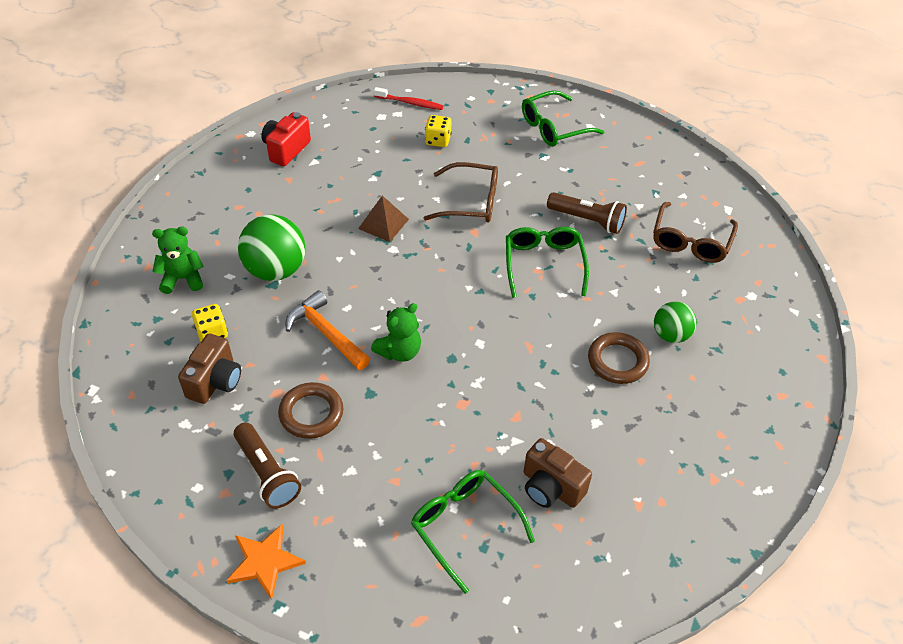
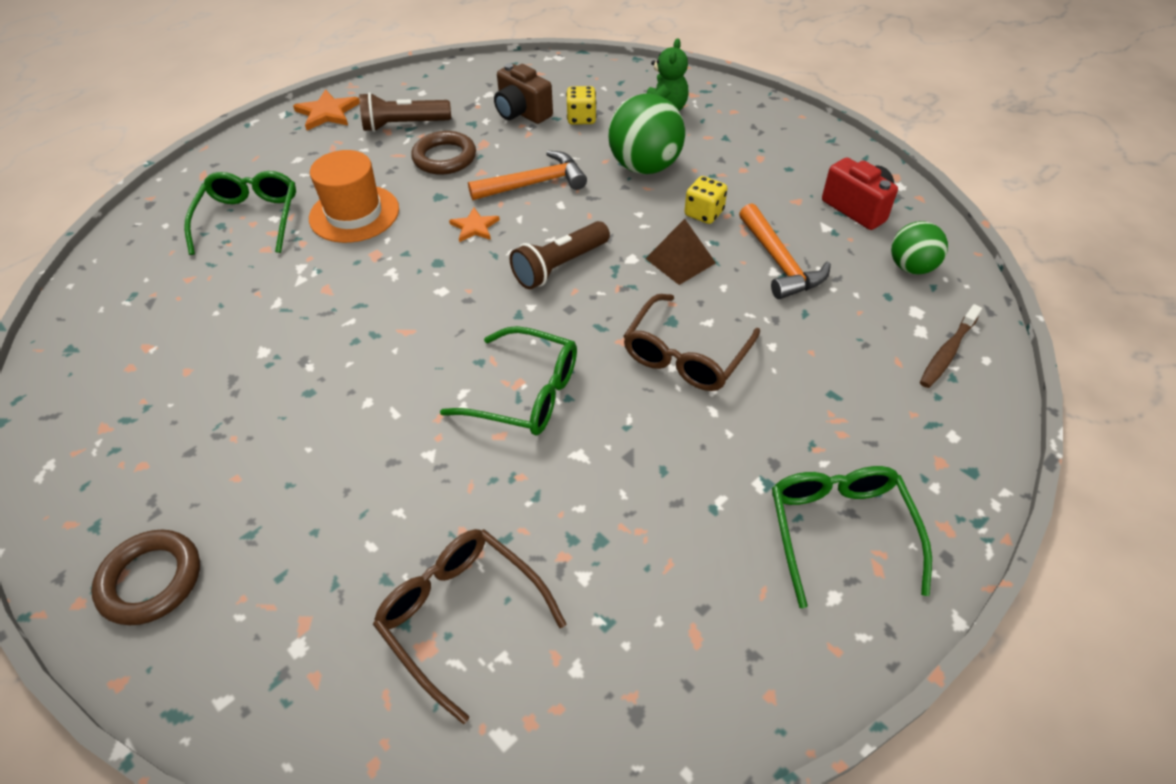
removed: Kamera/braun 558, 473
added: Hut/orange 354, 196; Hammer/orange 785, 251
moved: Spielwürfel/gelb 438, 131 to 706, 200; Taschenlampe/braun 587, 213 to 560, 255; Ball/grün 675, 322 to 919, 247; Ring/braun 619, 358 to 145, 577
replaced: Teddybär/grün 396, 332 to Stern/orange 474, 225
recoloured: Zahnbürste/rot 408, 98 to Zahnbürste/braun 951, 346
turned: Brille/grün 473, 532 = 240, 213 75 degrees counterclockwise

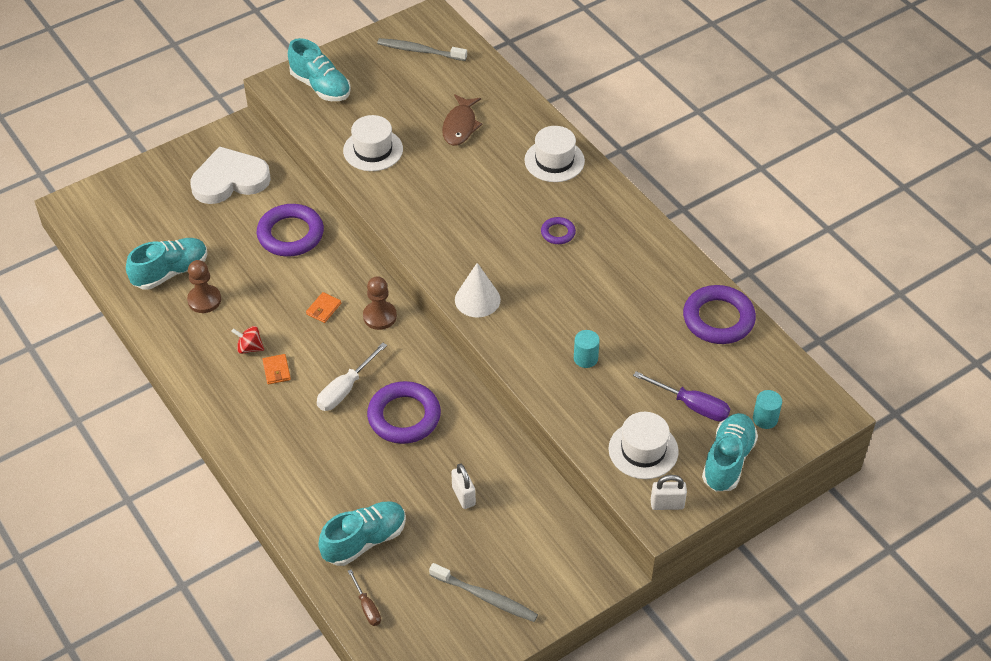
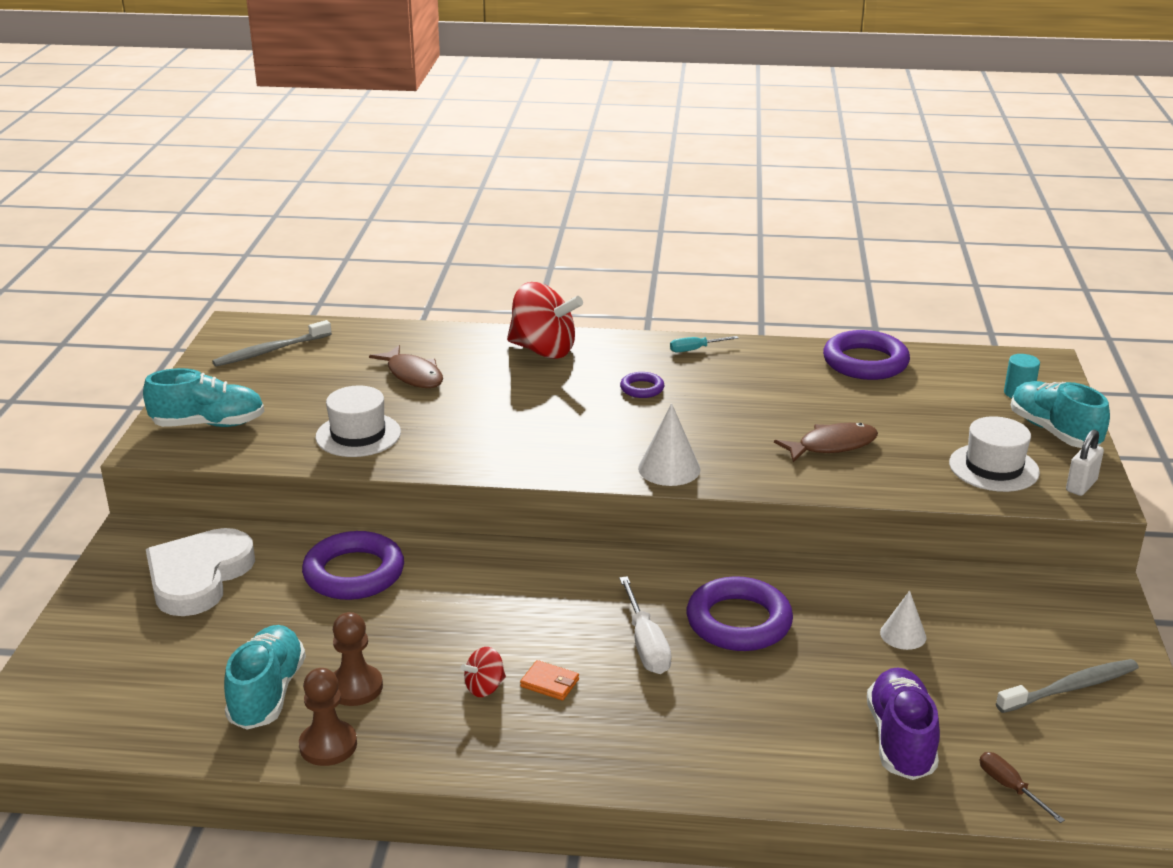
removed: Geldbörse/orange 323, 307; Schraubenzieher/lila 681, 396
added: Schraubenzieher/türkis 704, 344
moved: Bauer/braun 380, 303 to 328, 717
replaced: Hut/weiß 554, 154 to Kreisel/rot 545, 320; Vollzylinder/türkis 587, 349 to Fisch/braun 826, 442; Vorhängeschloss/weiß 463, 486 to Kegel/weiß 903, 620
recoloured: Schuh/türkis 362, 533 to Schuh/lila 903, 723
turned: Schraubenzieher/braun 364, 597 = 1022, 787 135 degrees counterclockwise

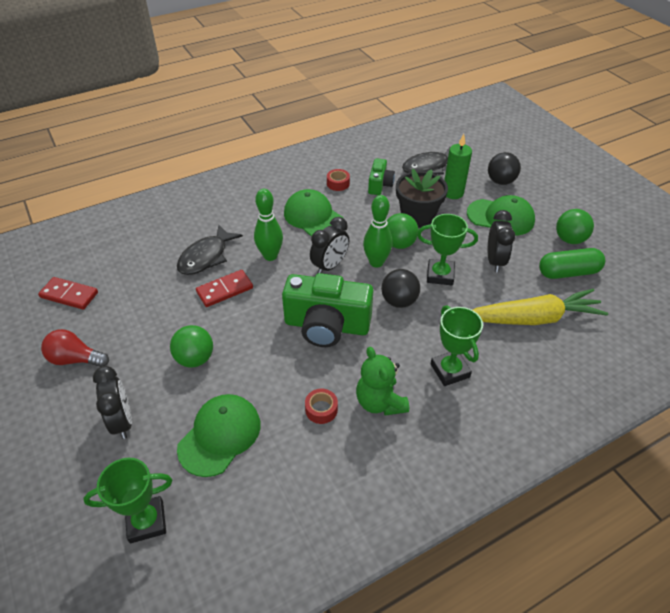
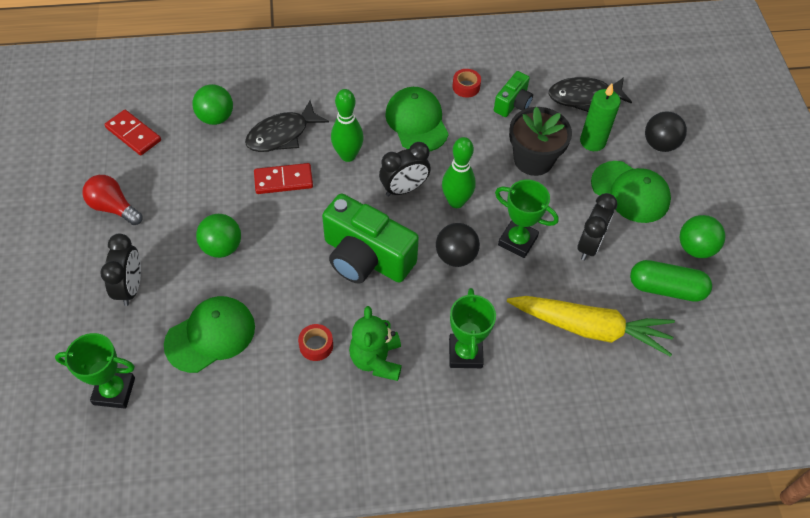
moved: Ball/grün 403, 231 to 212, 104

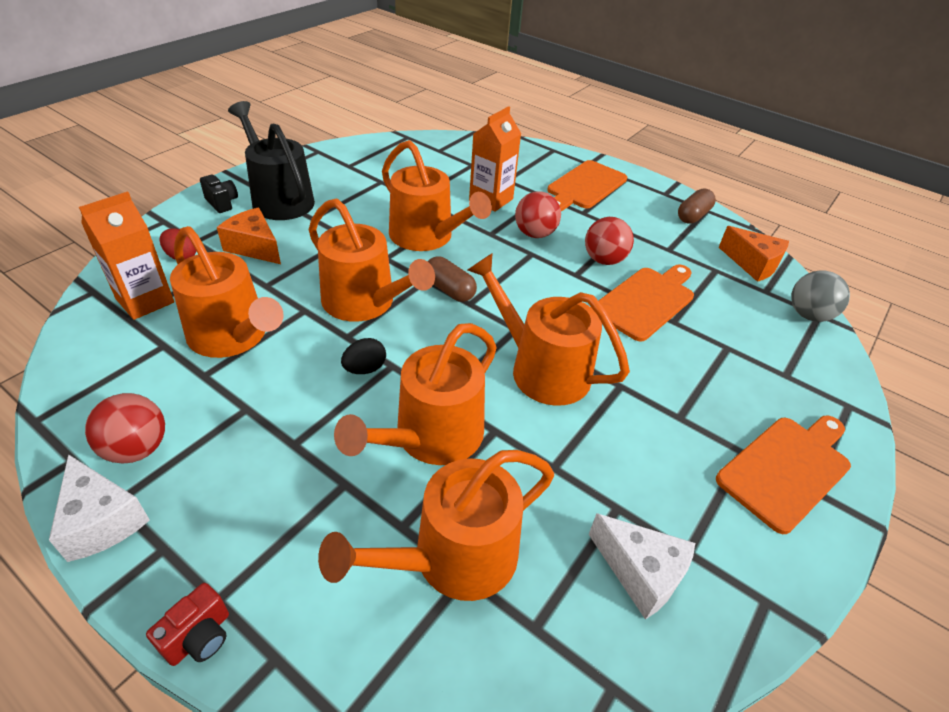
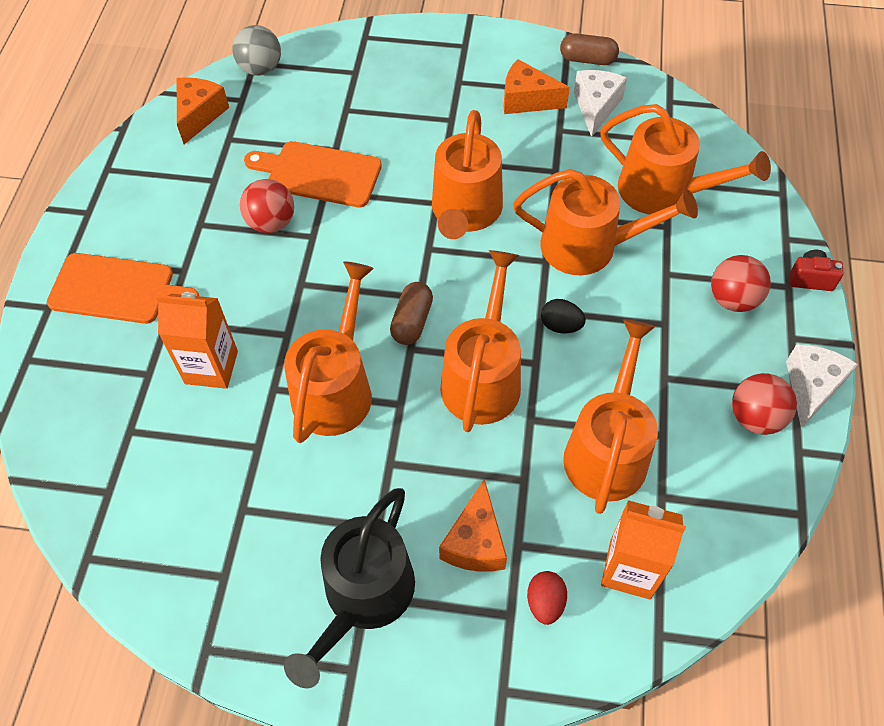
removed: Kamera/schwarz 219, 194; Schneidebrett/orange 783, 475
added: Käse/orange 537, 86
moved: Kapsel/braun 697, 206 to 589, 49; Ball/rot 538, 214 to 741, 283

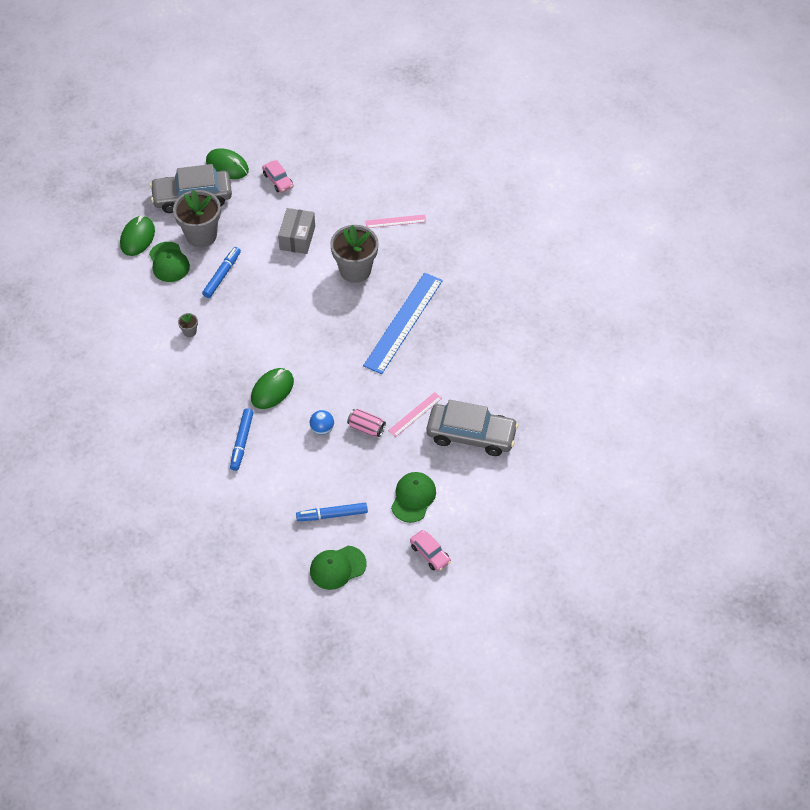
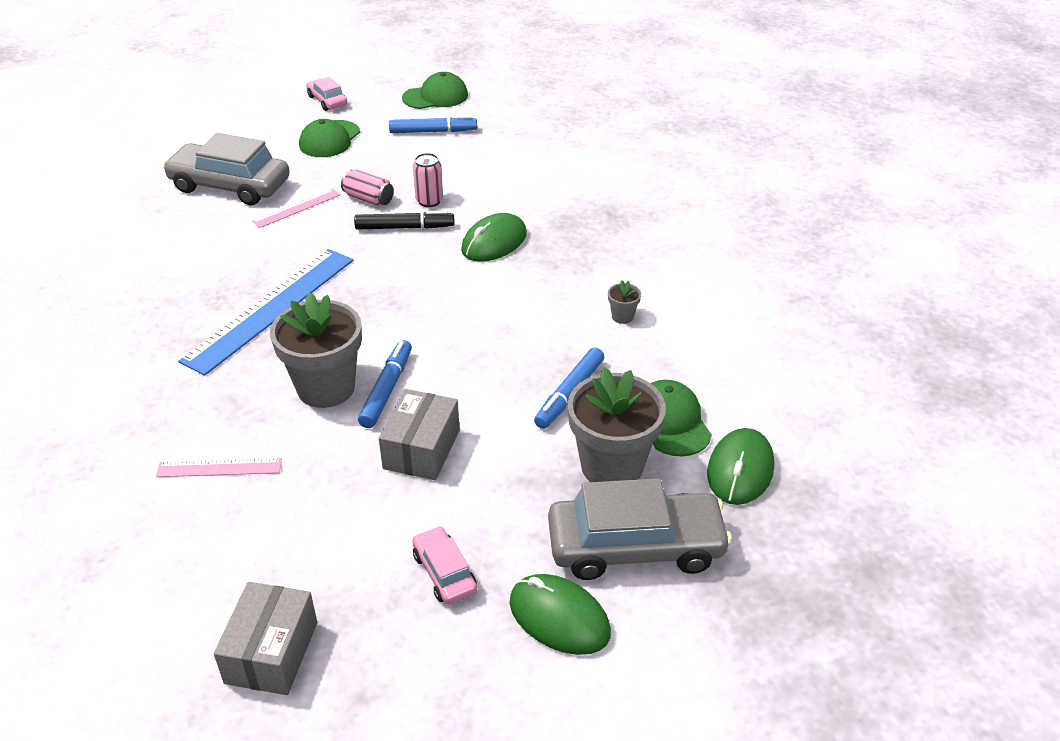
added: Filzstift/schwarz 404, 219; Schachtel/grau 265, 638
moved: Filzstift/blau 242, 439 to 385, 384
replaced: Ball/blau 322, 422 to Dose/rosa 428, 180

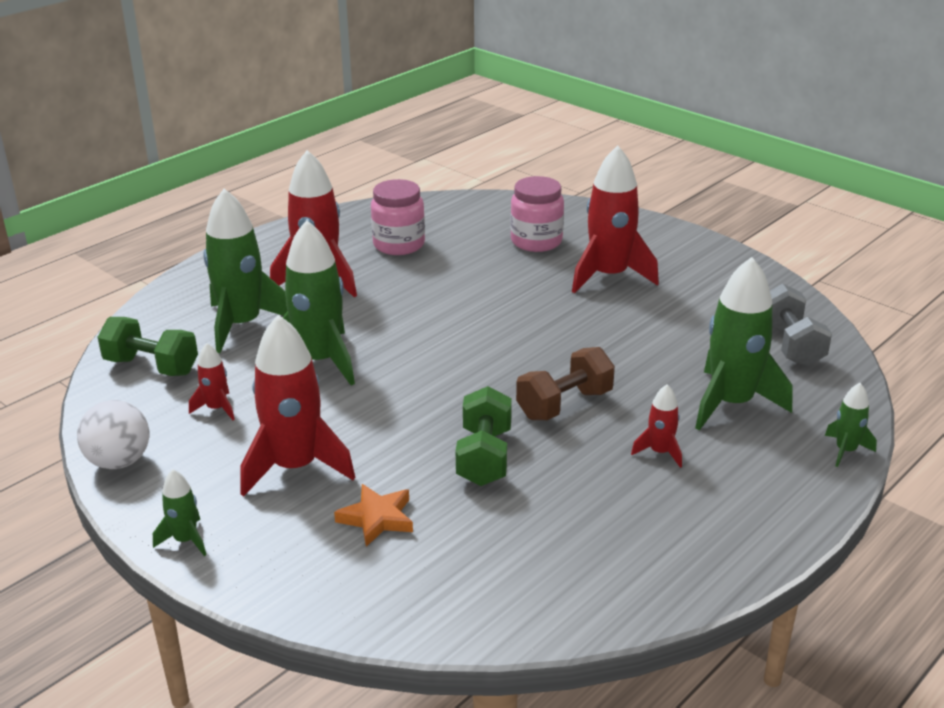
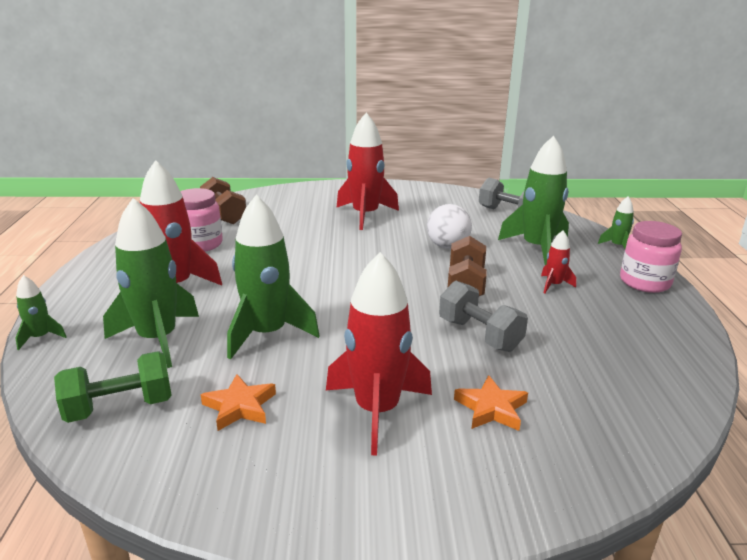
added: Hantel/braun 223, 200
moved: Einmachglas/rosa 537, 214 to 651, 257; Ball/weiß 113, 434 to 449, 226; Rakete/grün 179, 512 to 41, 312
replaced: Rakete/rot 212, 381 to Stern/orange 238, 402
recoloured: Hantel/grün 484, 436 to Hantel/grau 483, 316

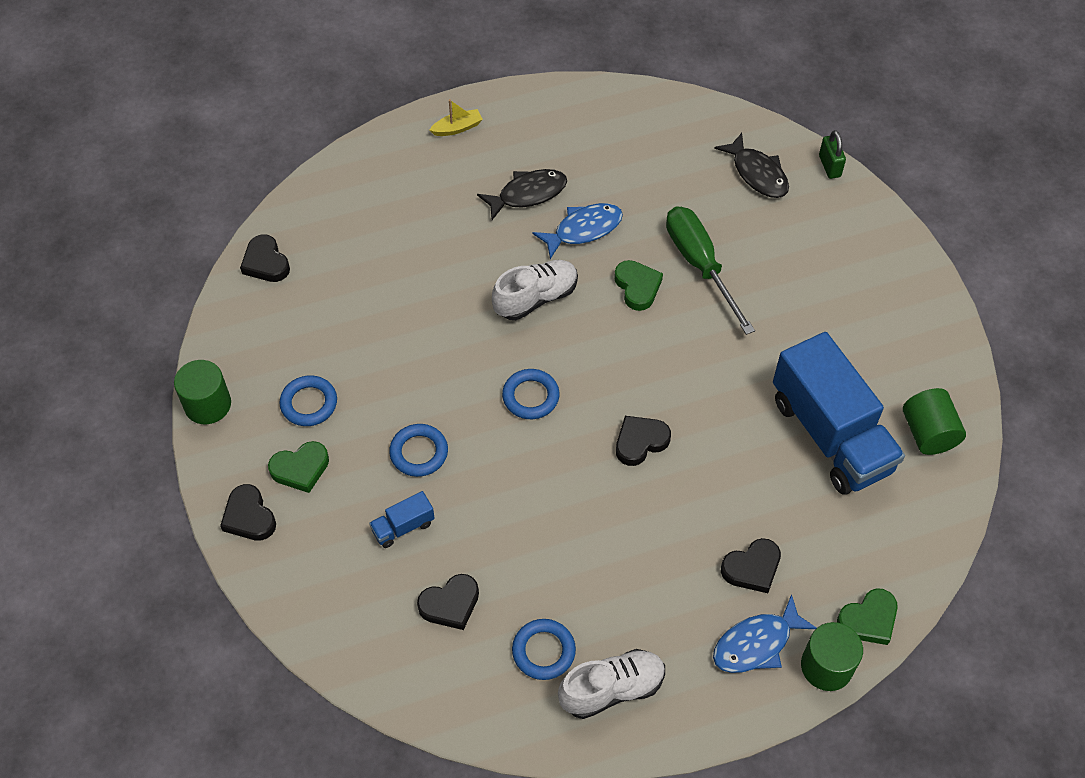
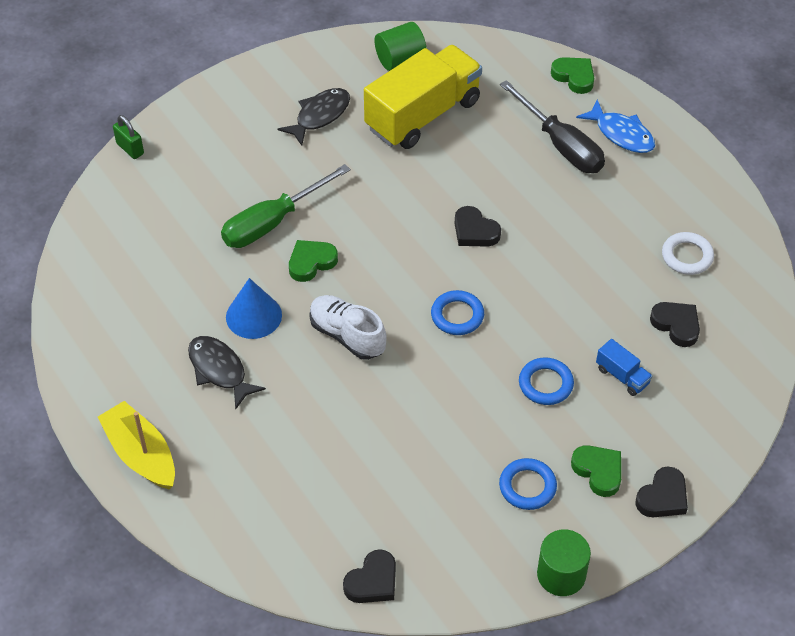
removed: Vollzylinder/grün 832, 656; Schuh/weiß 611, 684
moved: Fisch/schwarz 751, 165 to 314, 117
replaced: Fisch/blau 578, 231 to Kegel/blau 254, 308; Herz/schwarz 751, 565 to Schraubenzieher/schwarz 552, 126
recoloured: Lastwagen/blau 839, 413 to Lastwagen/gelb 423, 97; Ring/blau 544, 649 to Ring/weiß 688, 253
turned: Vorhängeschloss/grün 832, 154 = 128, 137 75 degrees clockwise
resized: Boot/gelb 456, 117 = 136, 445 x1.87

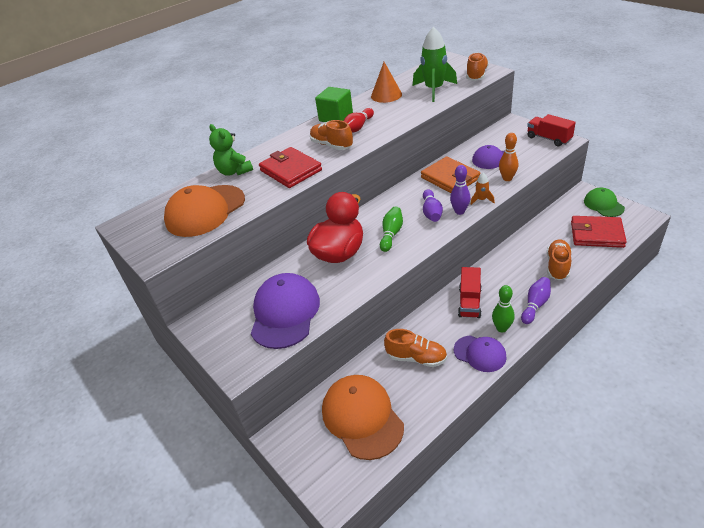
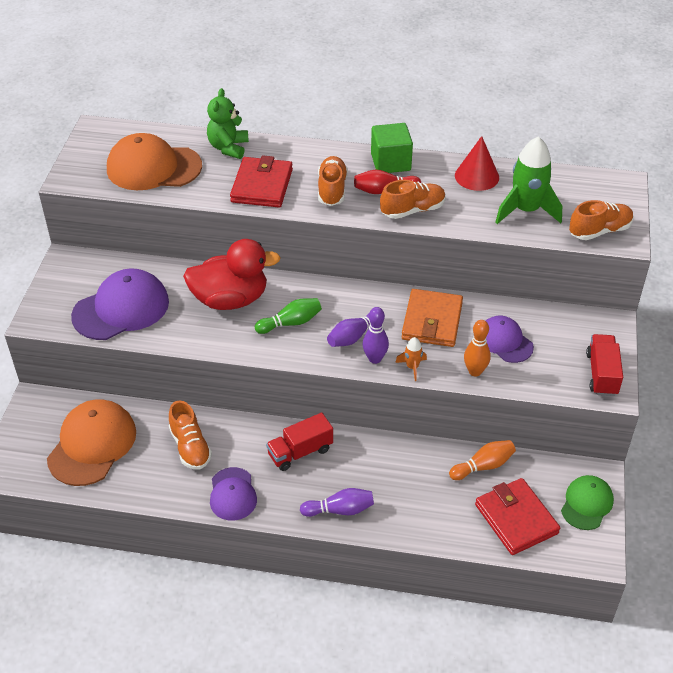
removed: Bowlingkegel/grün 503, 308
added: Bowlingkegel/orange 482, 460
moved: Schuh/orange 559, 259 to 413, 199
recoloured: Kegel/orange 386, 82 to Kegel/rot 477, 163

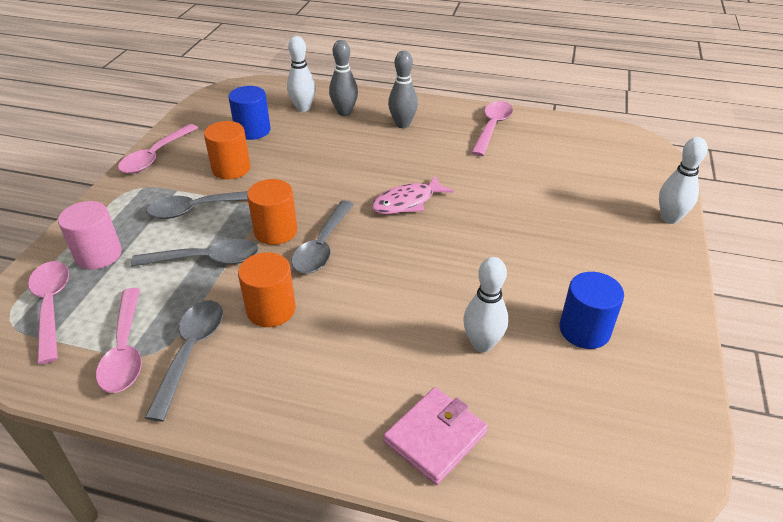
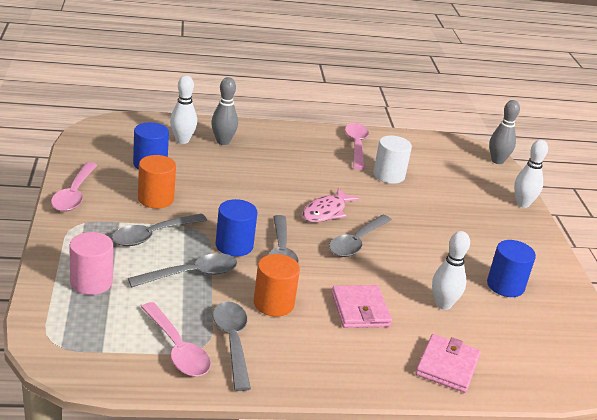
removed: Löffel/rosa 48, 312
added: Vollzylinder/weiß 392, 160; Löffel/grau 360, 236; Geldbörse/rosa 362, 306
moved: Bowlingkegel/grau 403, 89 to 504, 132
recoloured: Vollzylinder/orange 272, 212 to Vollzylinder/blau 236, 228

